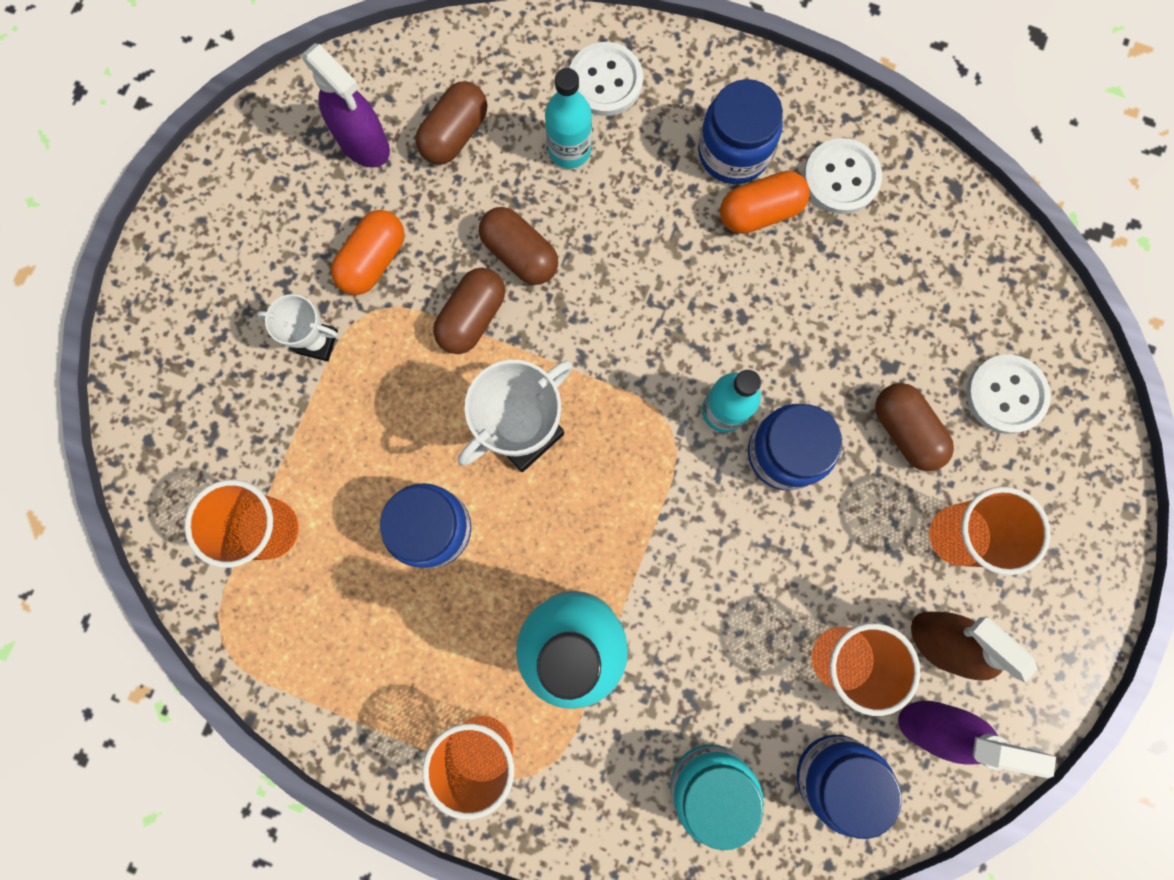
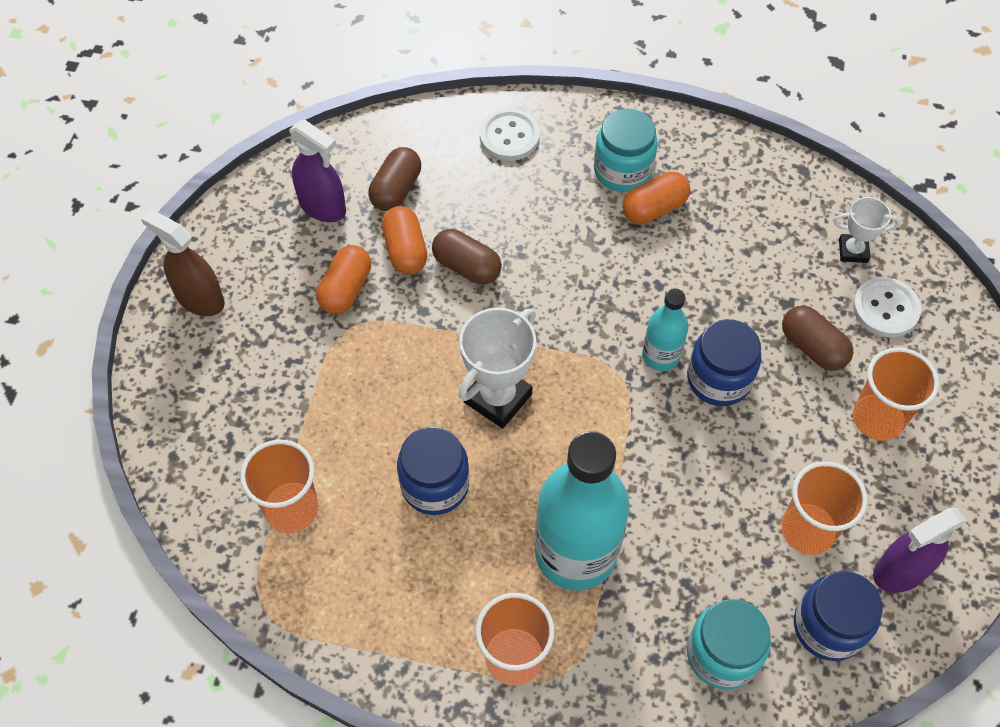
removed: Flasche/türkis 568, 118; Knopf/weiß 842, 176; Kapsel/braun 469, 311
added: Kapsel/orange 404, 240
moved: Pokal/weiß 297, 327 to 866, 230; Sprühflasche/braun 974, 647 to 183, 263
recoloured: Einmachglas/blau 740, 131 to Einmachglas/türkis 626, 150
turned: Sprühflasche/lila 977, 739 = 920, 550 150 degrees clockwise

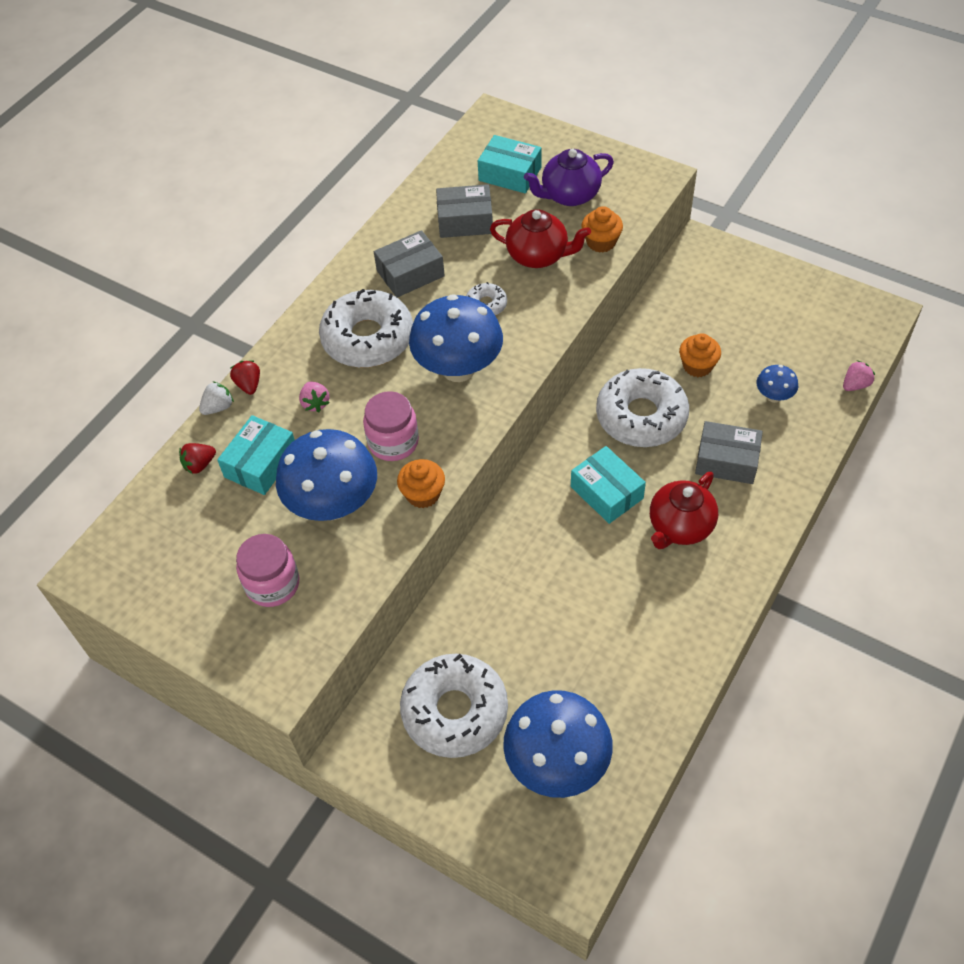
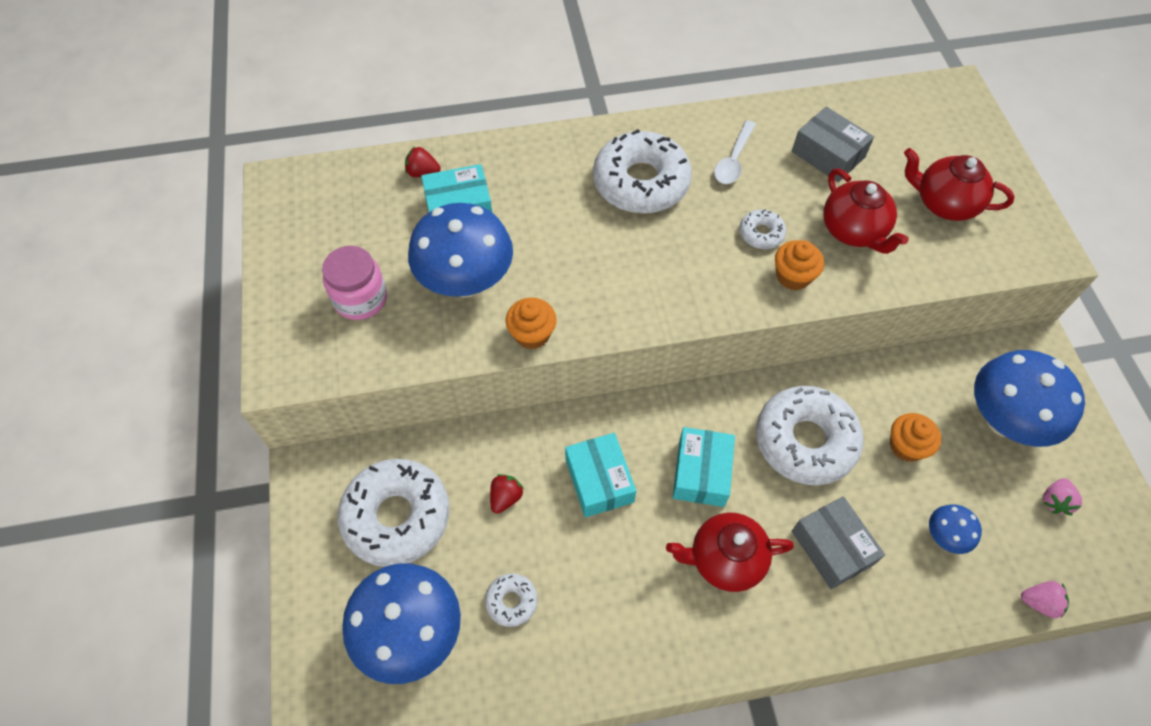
removed: Erdbeere/weiß 216, 398; Einmachglas/rosa 391, 426
added: Donut/weiß 511, 600
moved: Schachtel/türkis 509, 164 to 600, 475; Muffin/orange 602, 229 to 799, 265; Pilz/blau 456, 338 to 1029, 398; Erdbeere/rot 245, 377 to 507, 494; Erdbeere/rosa 314, 397 to 1062, 496
replaced: Schachtel/grau 409, 264 to Löffel/weiß 735, 152
recoloured: Teekanne/lila 569, 177 to Teekanne/rot 959, 184

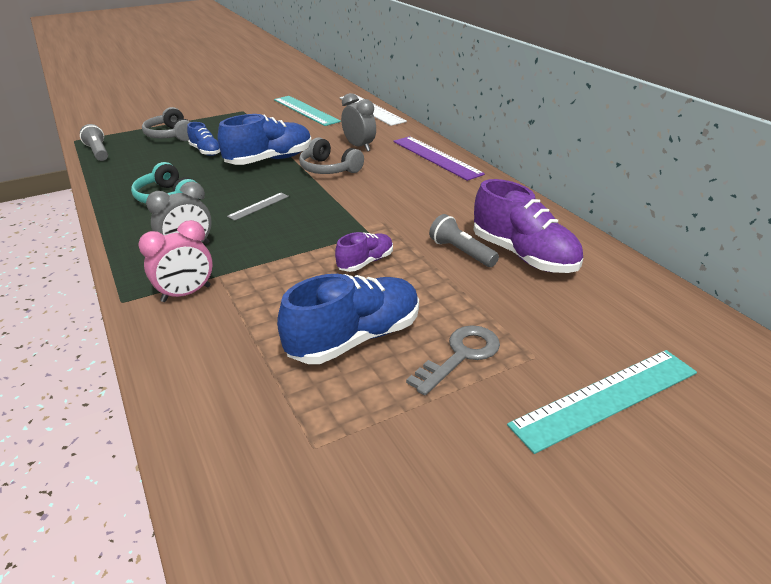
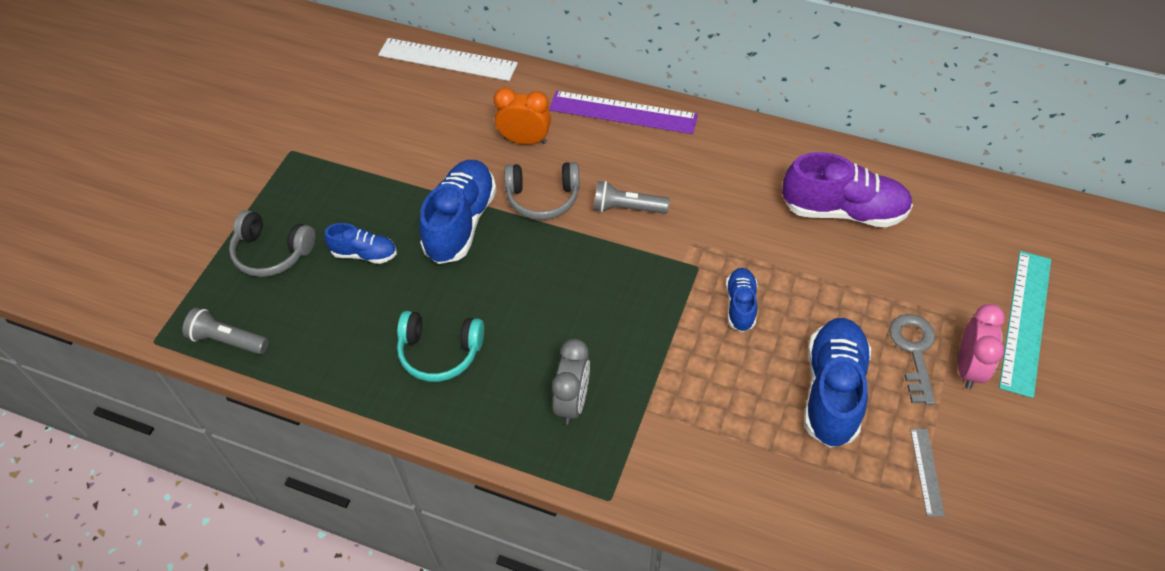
removed: Lineal/türkis 307, 111
moved: Lineal/grau 258, 207 to 927, 473; Taschenlampe/grau 464, 240 to 632, 197; Wecker/rosa 175, 261 to 981, 346
recoloured: Wecker/grau 358, 122 to Wecker/orange 522, 115; Schuh/lila 364, 252 to Schuh/blau 741, 300

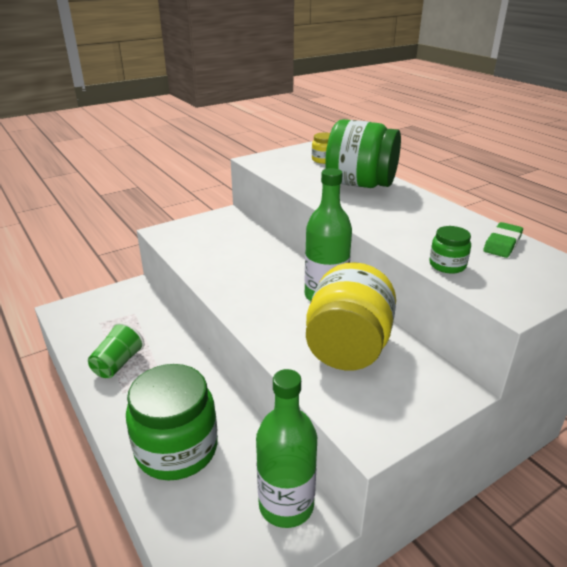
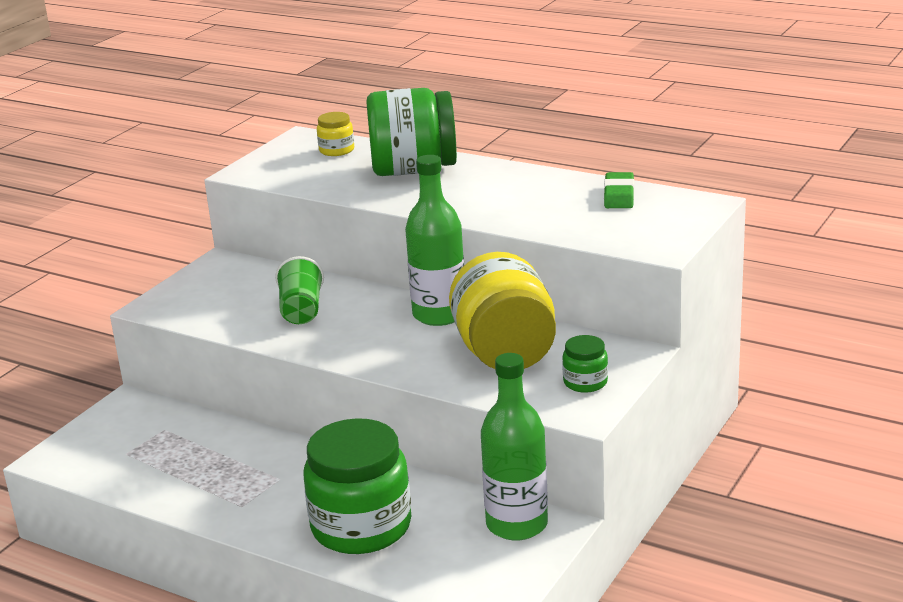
moved: Einmachglas/grün 450, 250 to 585, 364; Becher/grün 116, 350 to 299, 290

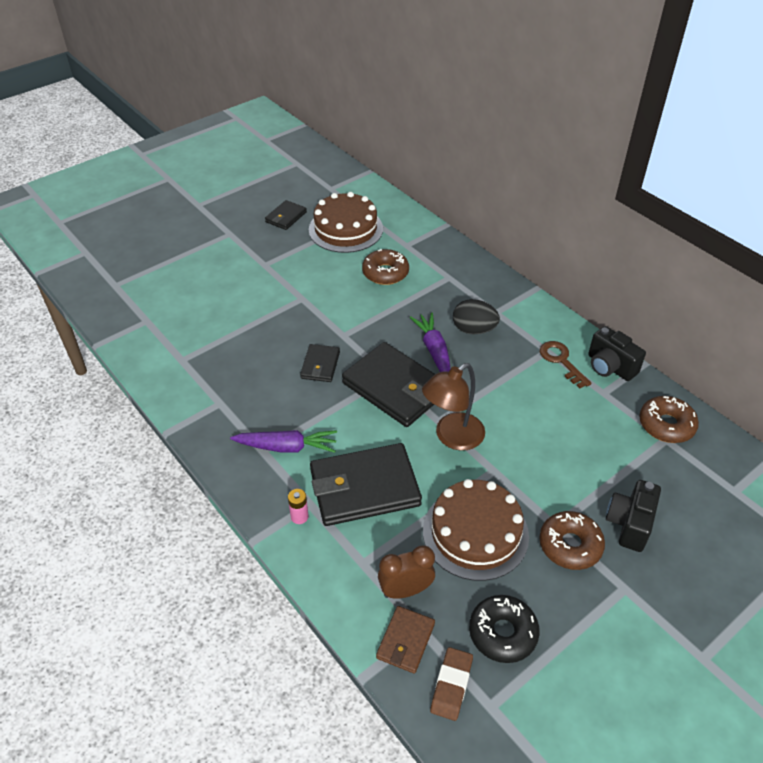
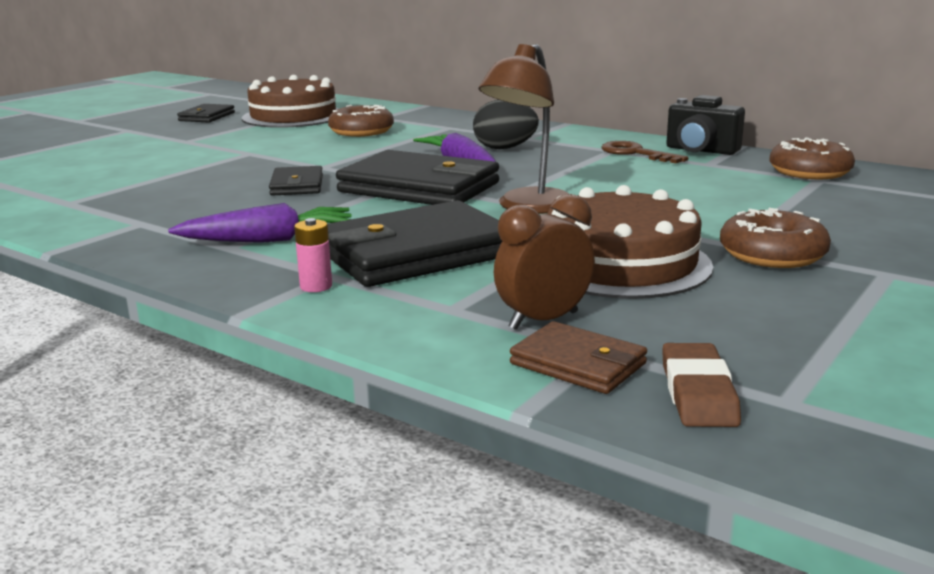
removed: Kamera/schwarz 633, 516; Donut/schwarz 504, 629
turned: Geldbörse/braun 405, 640 = 578, 357 60 degrees counterclockwise

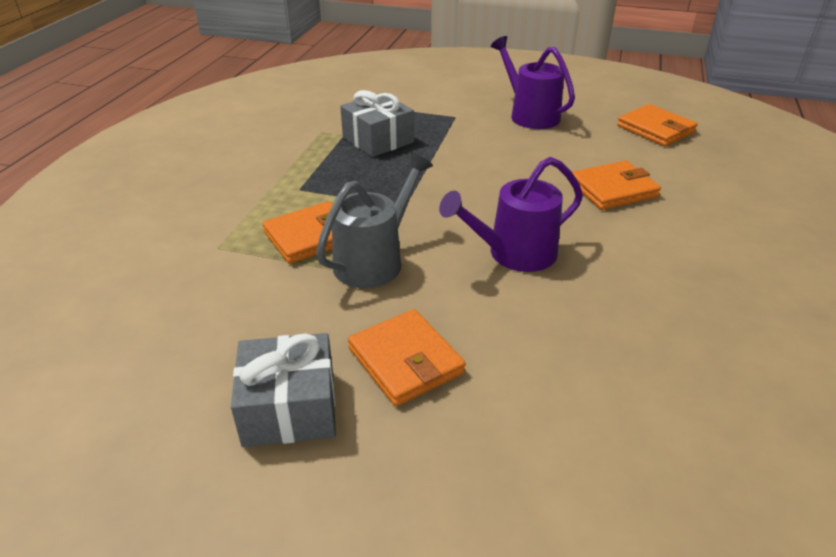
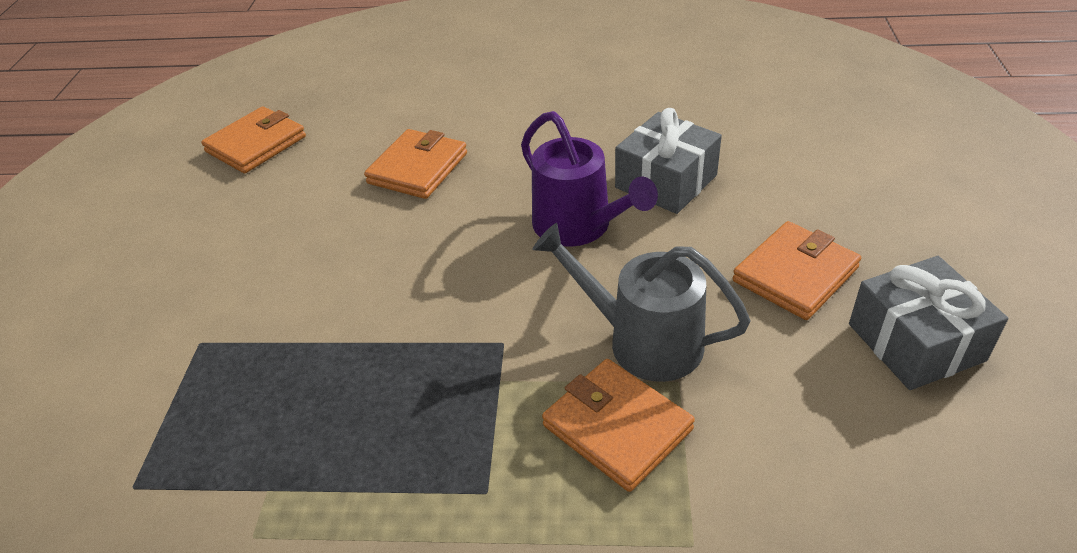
removed: Gießkanne/lila 533, 82
moved: Geschenk/grau 377, 123 to 668, 161
turned: Geldbörse/orange 616, 185 = 415, 164 60 degrees clockwise

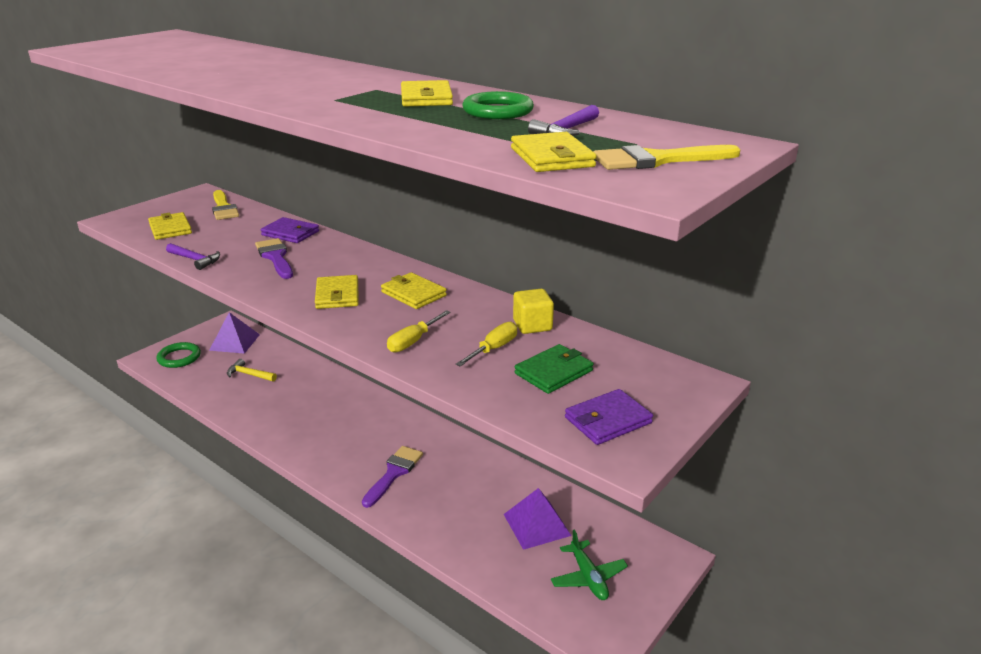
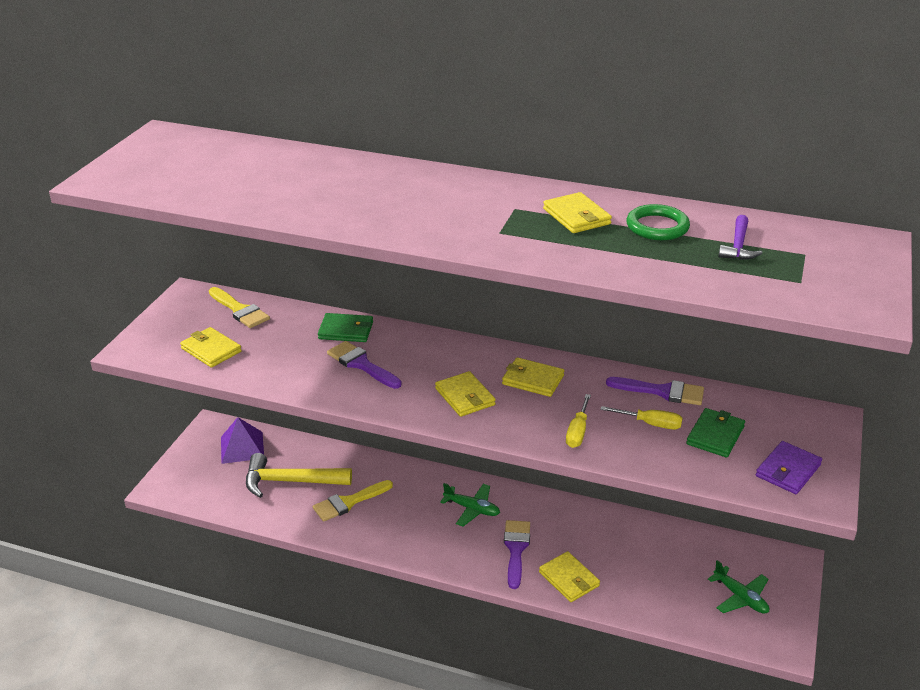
removed: Hammer/lila 193, 256; Ring/grün 178, 355; Pyramide/lila 537, 519
added: Flugzeug/grün 470, 504
moved: Geldbörse/gelb 554, 152 to 569, 576; Pinsel/gelb 667, 157 to 353, 501
replaced: Kubus/gelb 533, 311 to Pinsel/lila 655, 391
recoloured: Geldbörse/lila 290, 230 to Geldbörse/grün 345, 327
turned: Schraubenzieher/gelb 486, 344 = 641, 417 90 degrees clockwise
resized: Hammer/gelb 252, 370 = 299, 475 x1.85

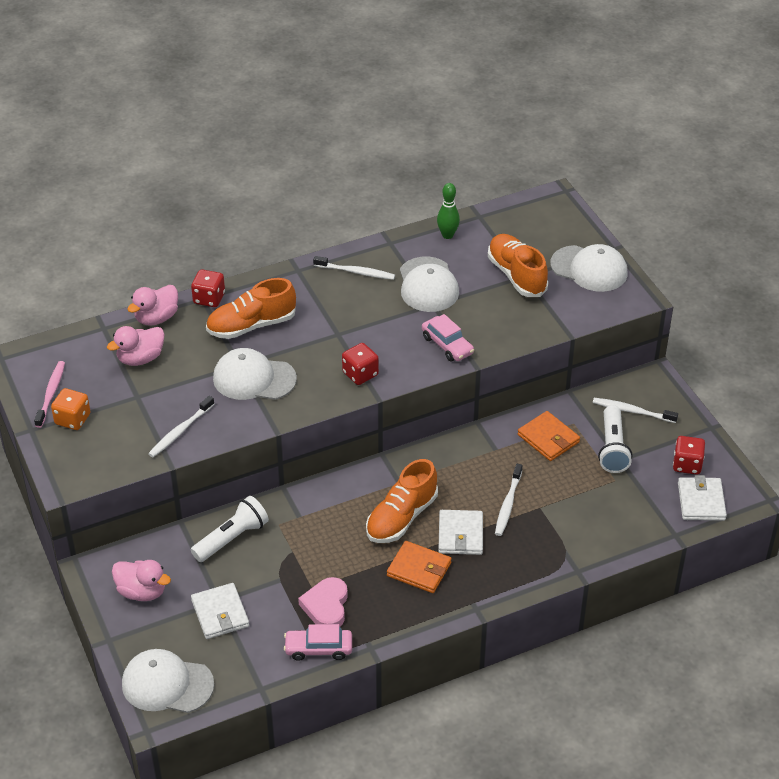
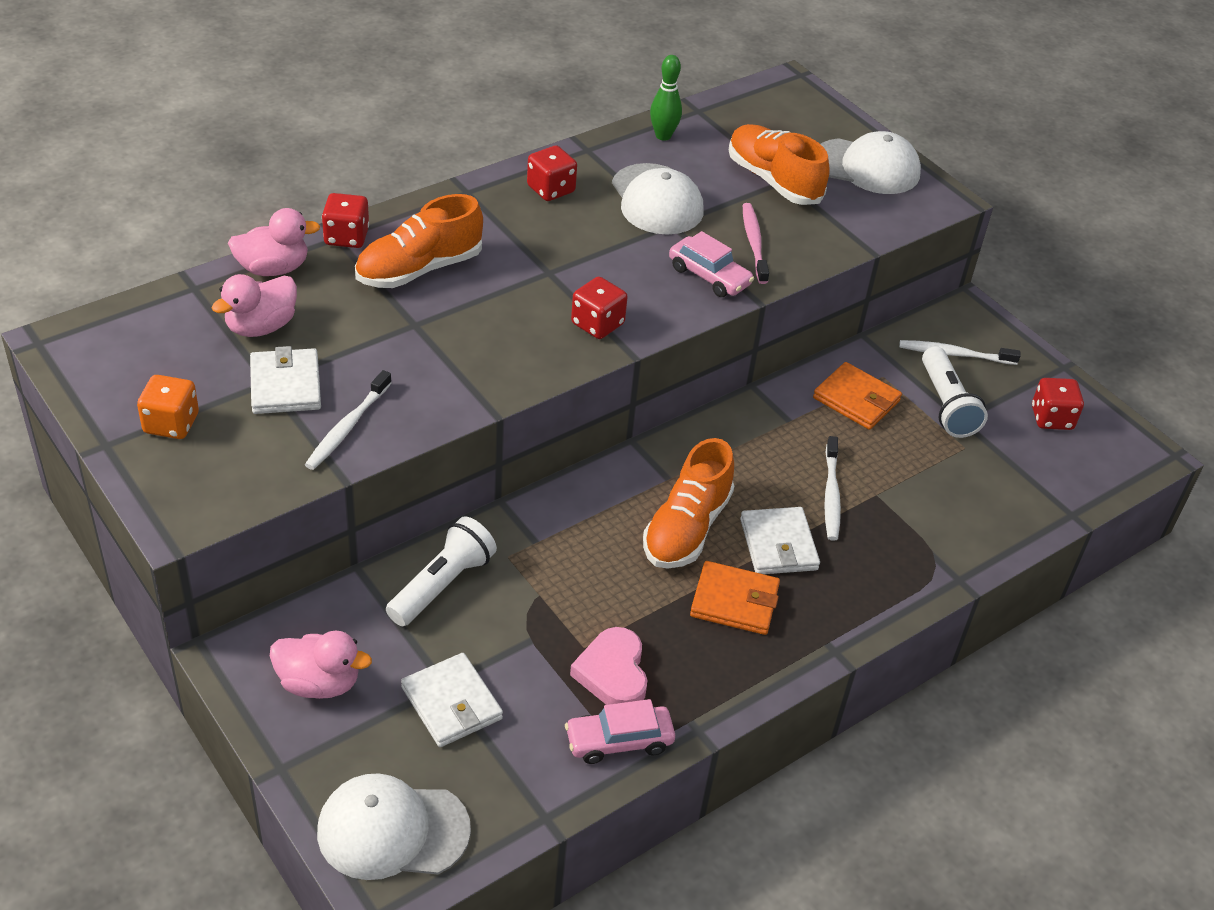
removed: Kappe/weiß 255, 374
moved: Zahnbürste/rosa 49, 394 to 756, 243; Geldbörse/weiß 702, 498 to 285, 380
replaced: Zahnbürste/weiß 354, 268 to Spielwürfel/rot 552, 173
turned: Ente/rosa 152, 305 = 274, 242 135 degrees counterclockwise

